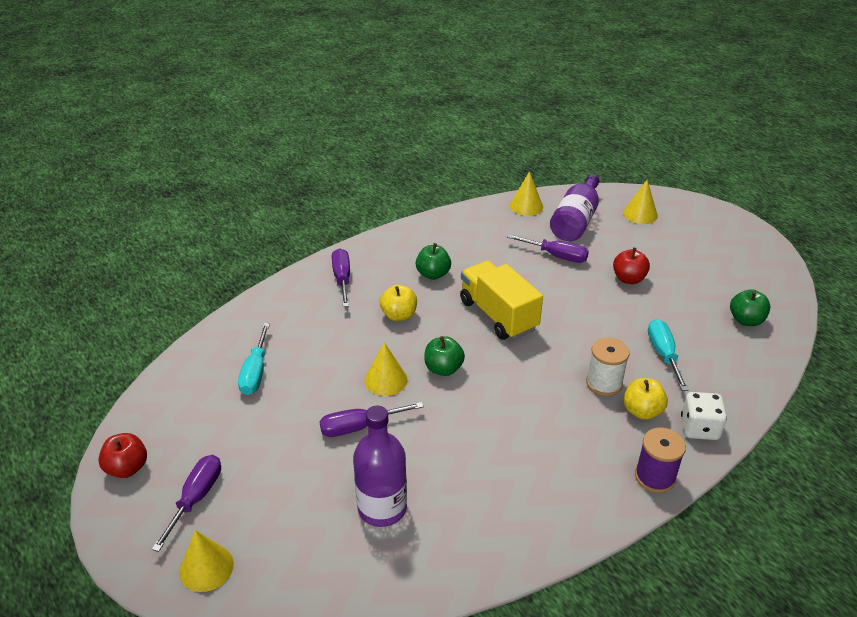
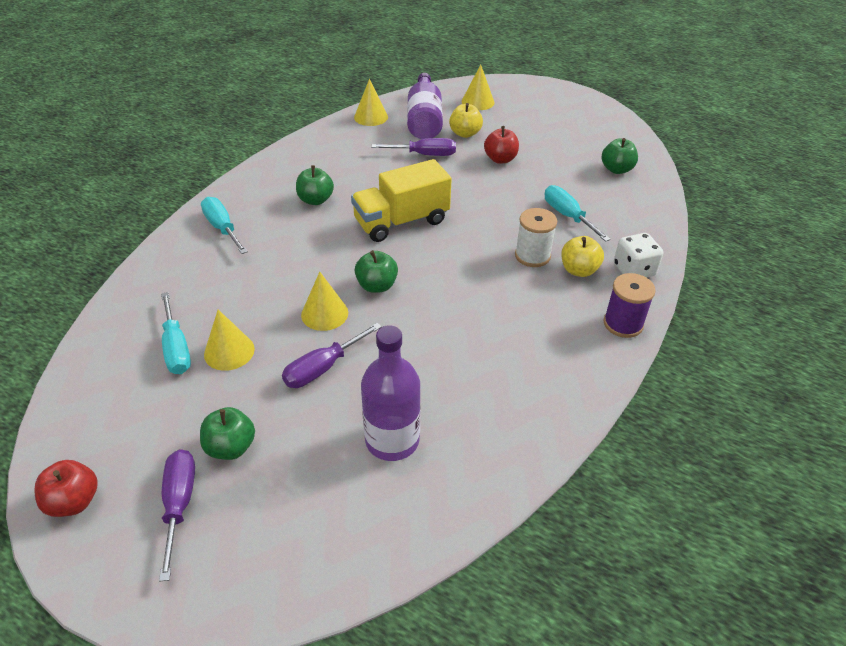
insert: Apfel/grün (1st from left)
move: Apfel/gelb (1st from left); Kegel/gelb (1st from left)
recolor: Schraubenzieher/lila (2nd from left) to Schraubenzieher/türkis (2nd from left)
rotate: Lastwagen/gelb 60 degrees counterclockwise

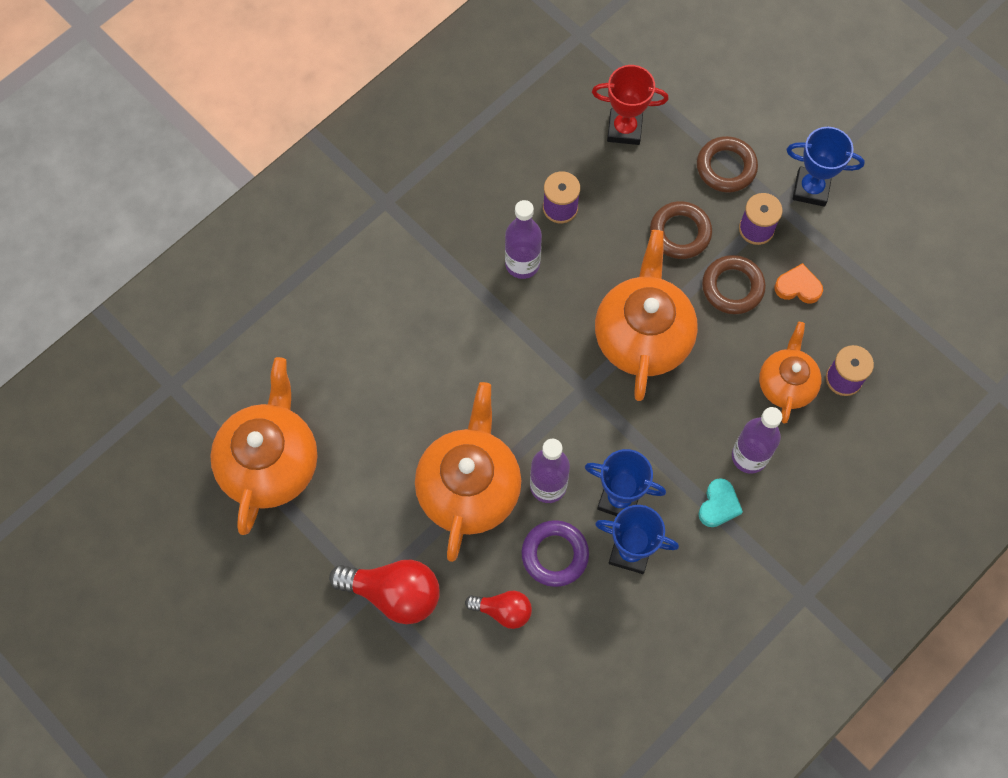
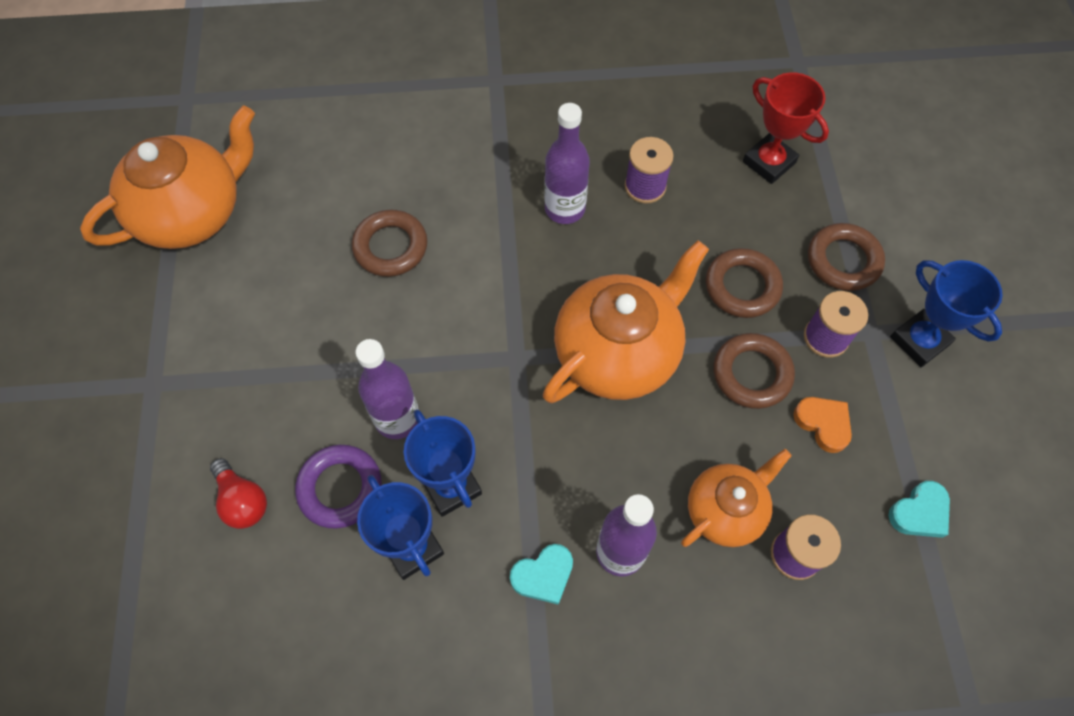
delete: Teekanne/orange (2nd from left); Glühbirne/rot (1st from left)
insert: Ring/braun (1st from left); Herz/türkis (2nd from left)

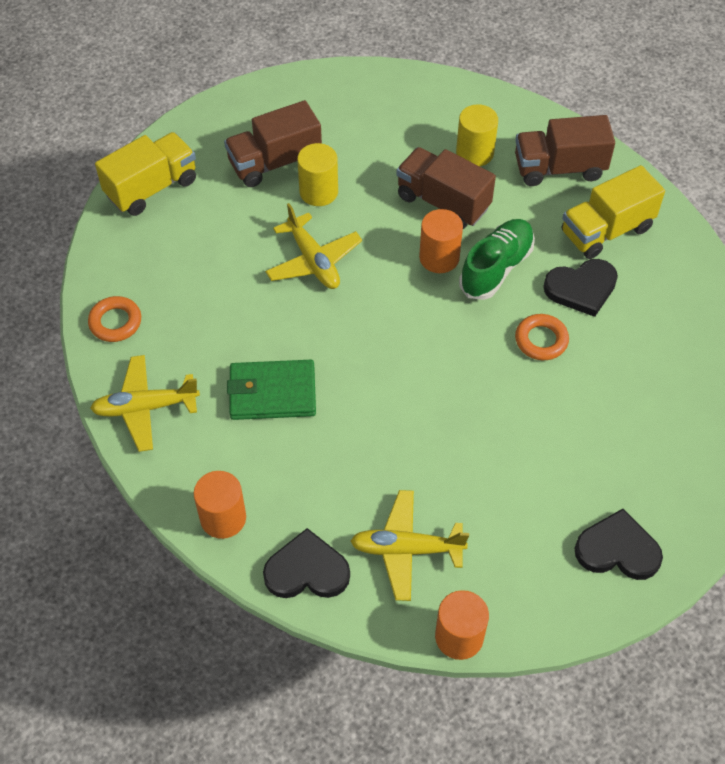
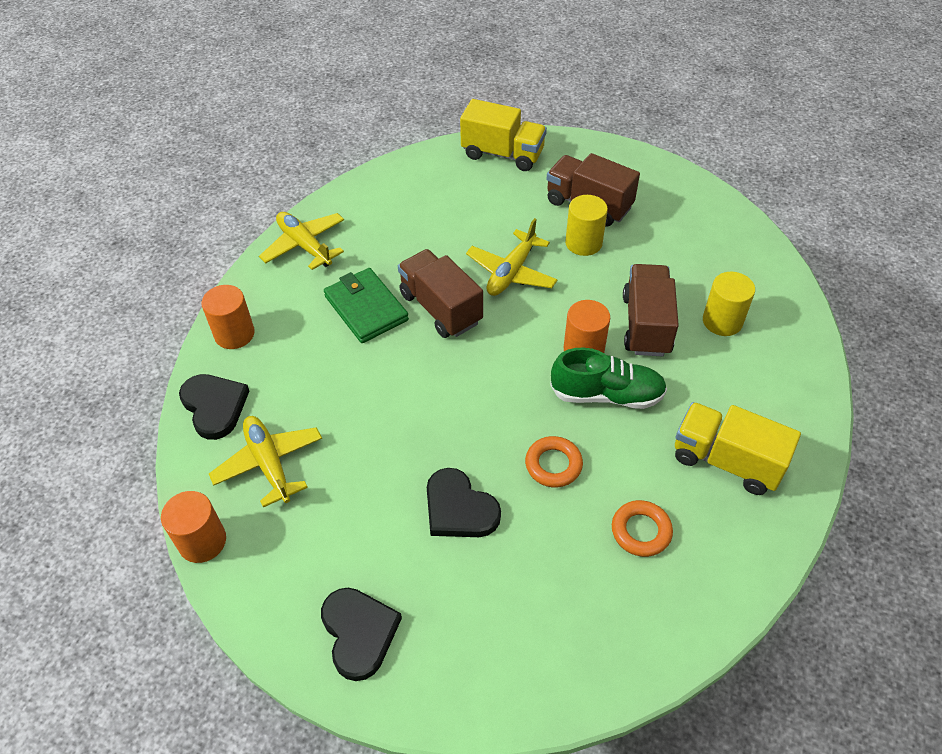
move: Lastwagen/braun (3rd from left in the first image) to Lastwagen/braun (1st from left); Herz/schwarz (2nd from left in the first image) to Herz/schwarz (3rd from left); Ring/orange (1st from left in the first image) to Ring/orange (2nd from left)

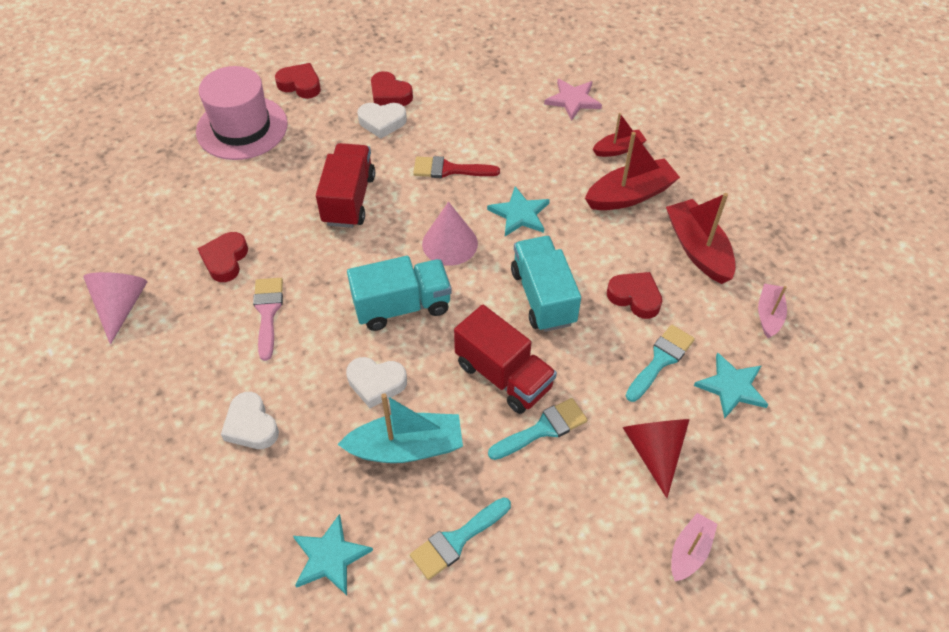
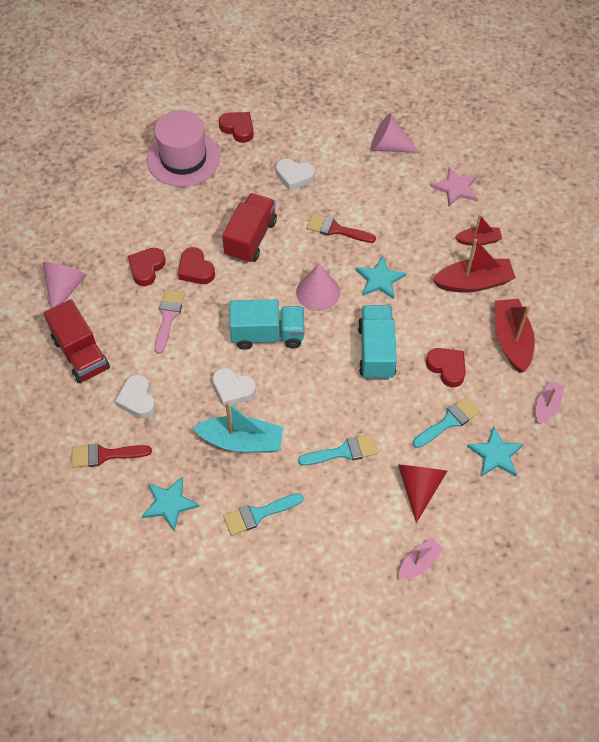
insert: Kegel/rosa (3rd from left); Pinsel/rot (1st from left)
move: Herz/rot (3rd from left in the first image) to Herz/rot (2nd from left); Lastwagen/rot (2nd from left in the first image) to Lastwagen/rot (1st from left)

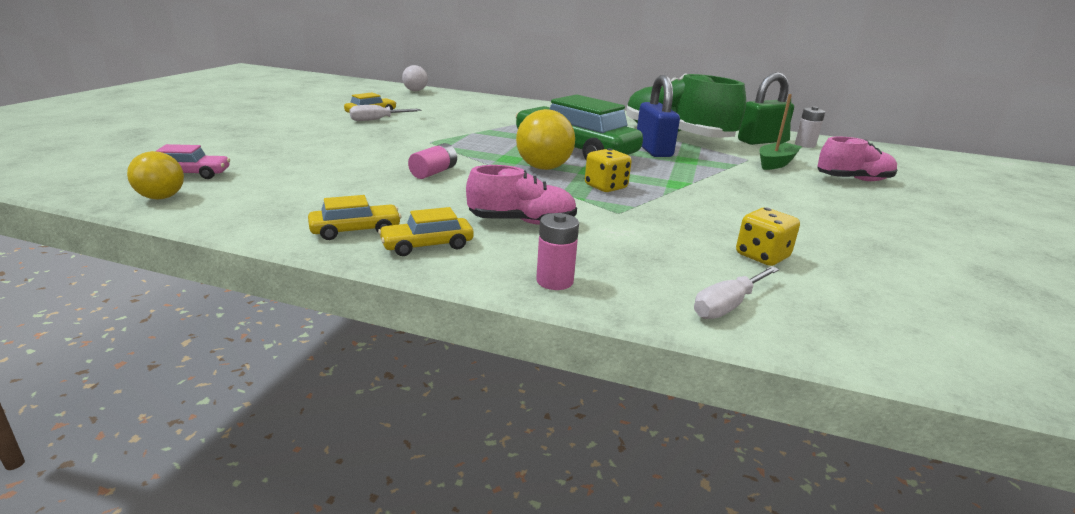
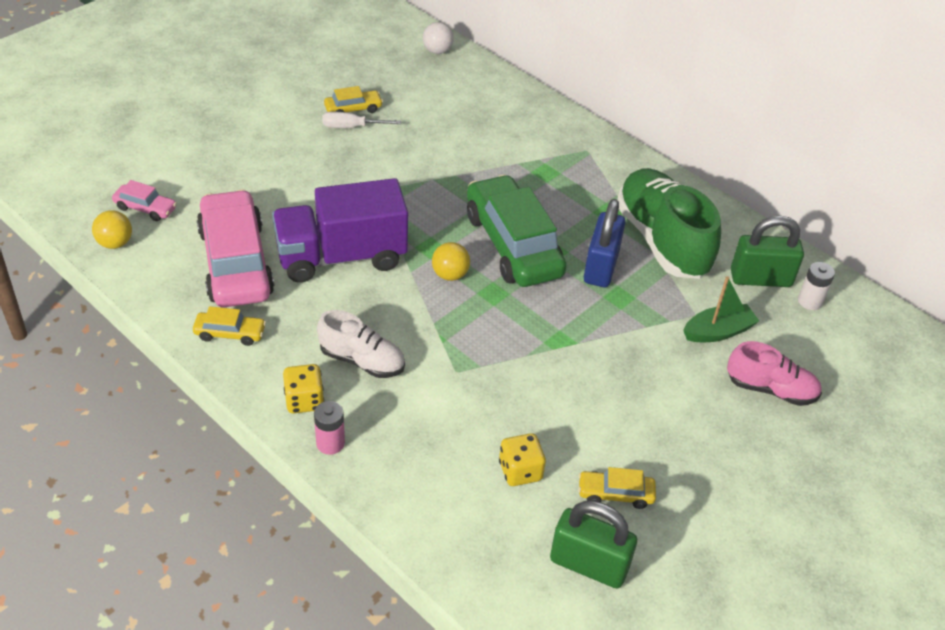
delete: Schraubenzieher/weiß (2nd from left)
insert: Auto/rosa (2nd from left); Vorhängeschloss/grün (1st from left)
move: Spielwürfel/gelb (1st from left); Auto/gelb (3rd from left)
replace: Batterie/rosa (1st from left) to Lastwagen/lila
recolor: Schuh/rosa (1st from left) to Schuh/weiß
resize: Ball/gelb (2nd from left) x0.64

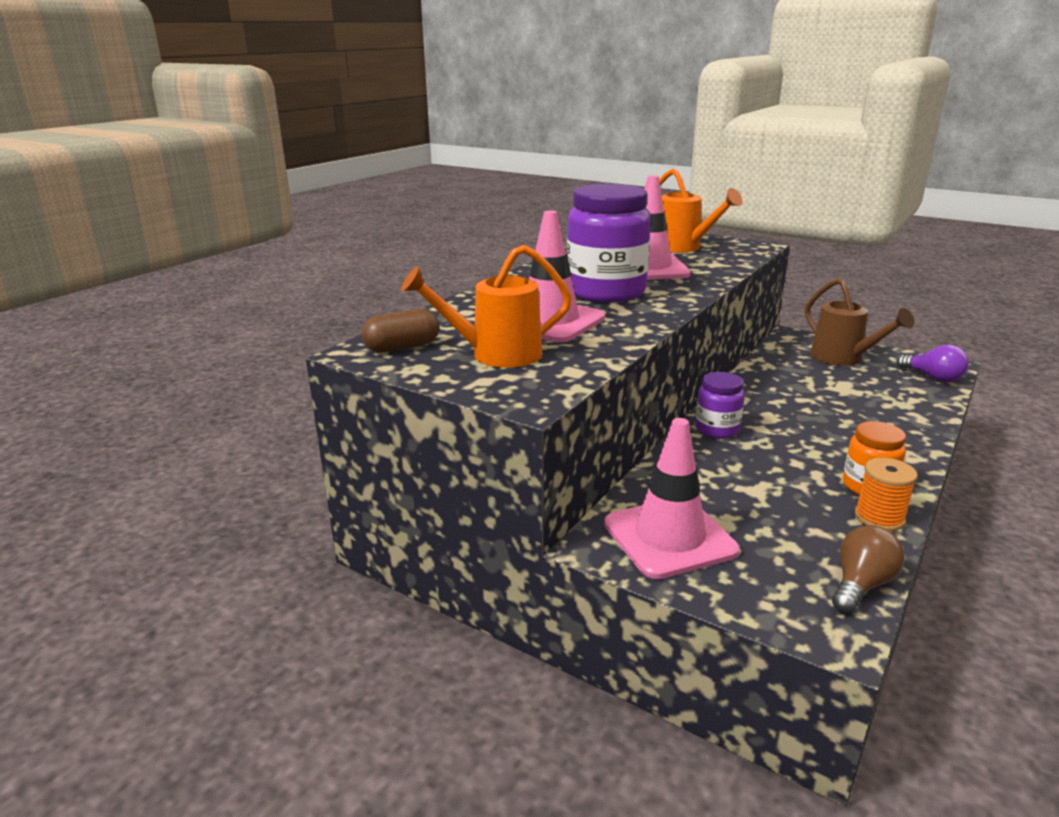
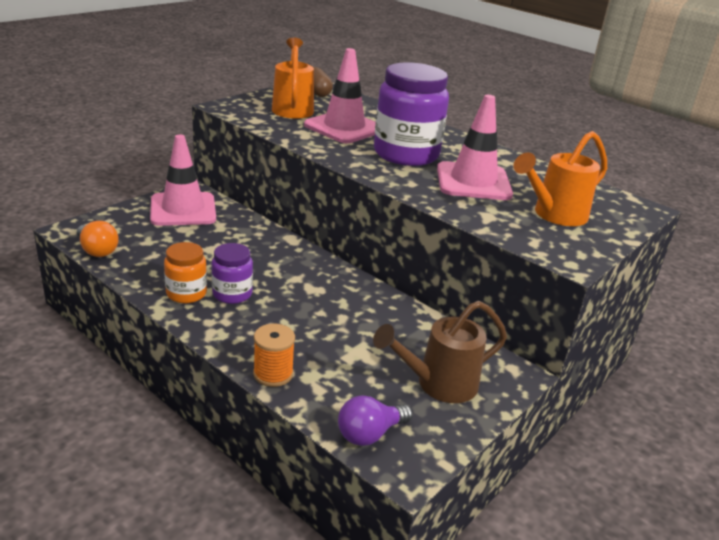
move: Einmachglas/lila (2nd from left in the first image) to Einmachglas/lila (1st from left); Garnrolle/orange
recolor: Glühbirne/braun to Glühbirne/orange

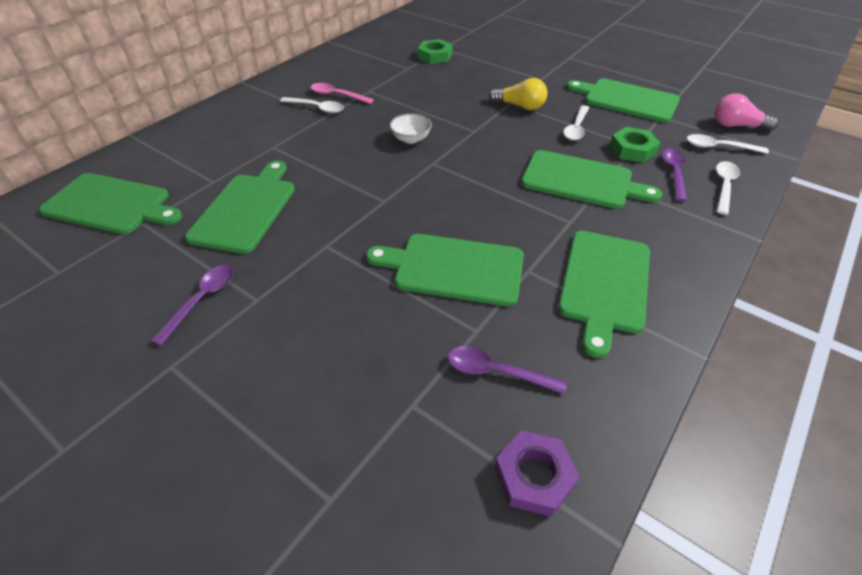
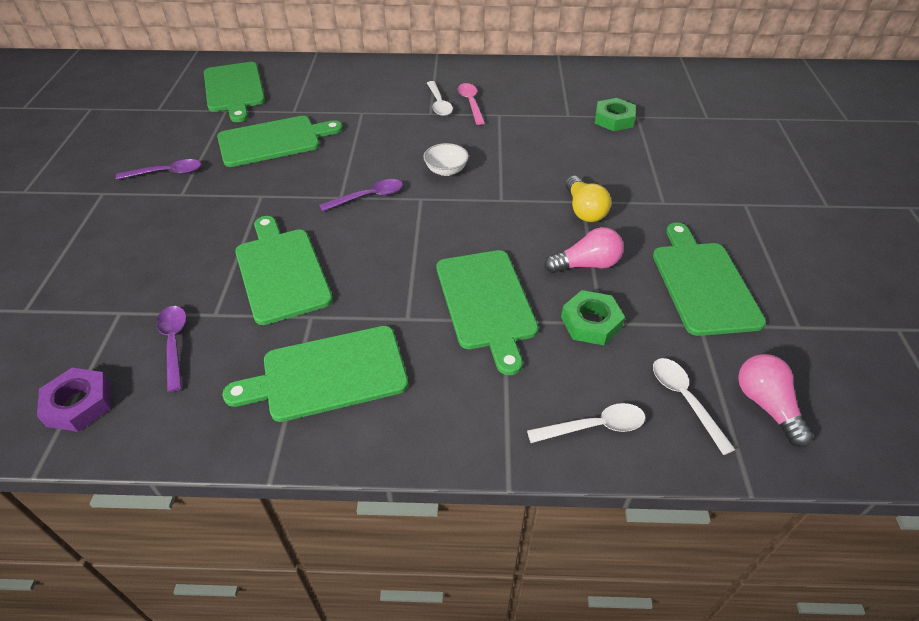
move: Löffel/lila (3rd from left)
replace: Löffel/weiß (2nd from left) to Glühbirne/rosa (1st from left)

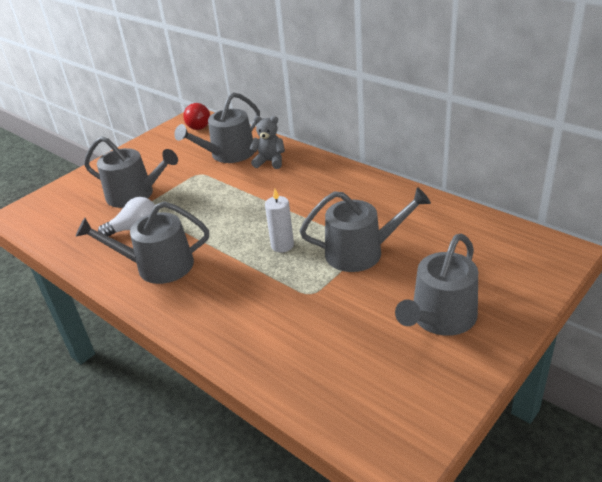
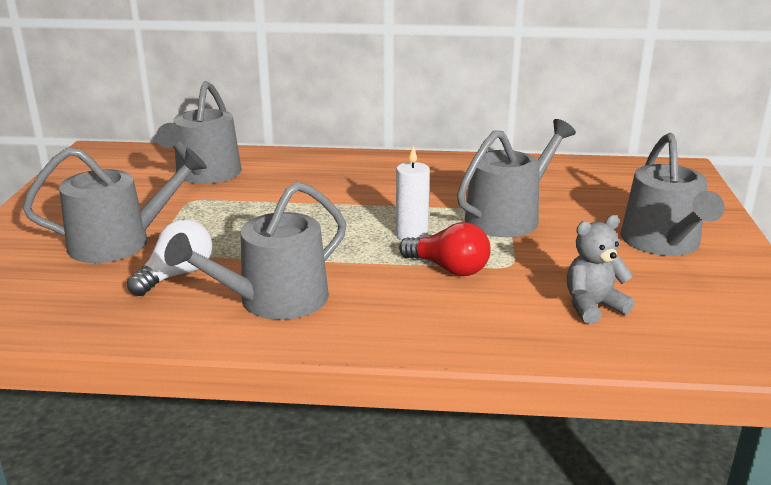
move: Glühbirne/rot; Teddybär/grau

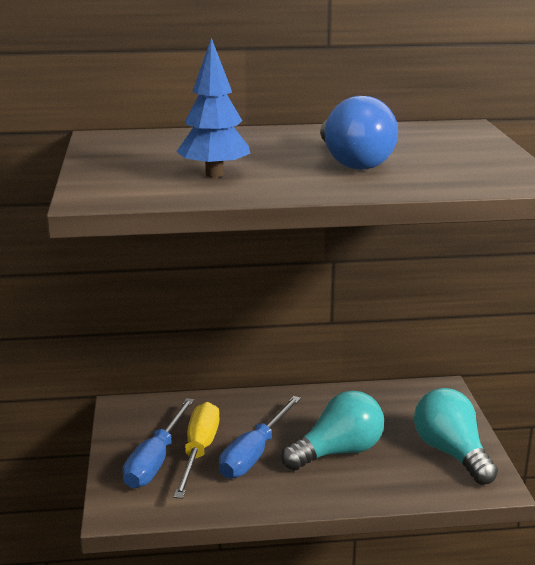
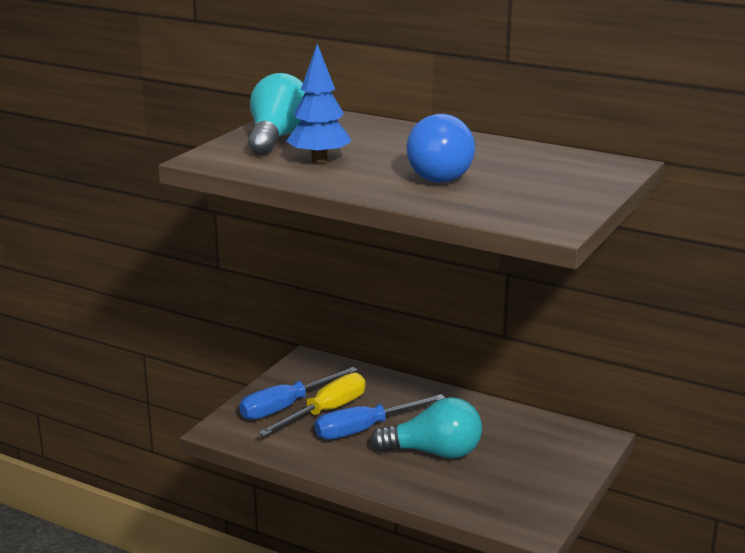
move: Glühbirne/türkis (2nd from left in the first image) to Glühbirne/türkis (1st from left)

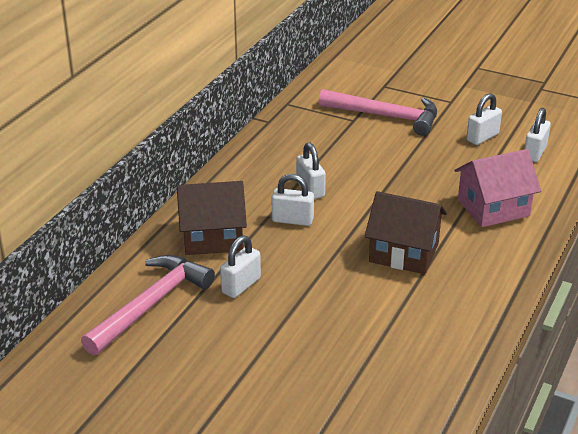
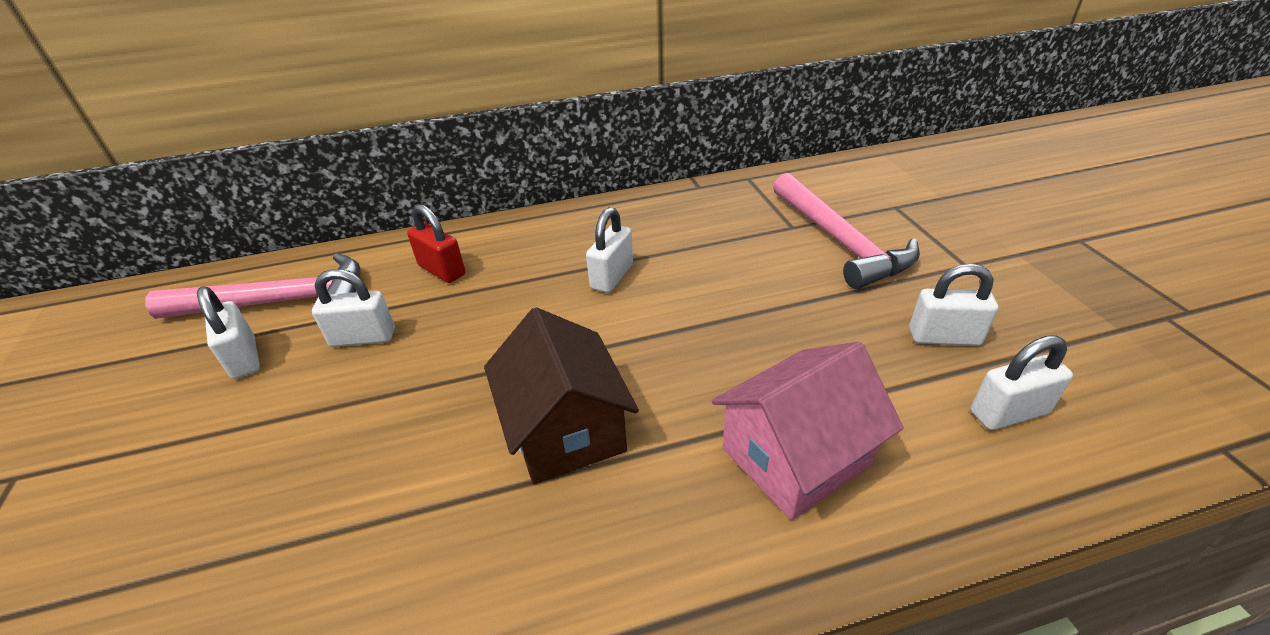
move: Vorhängeschloss/weiß (2nd from left in the first image) to Vorhängeschloss/weiß (1st from left)
replace: Haus/braun (1st from left) to Vorhängeschloss/rot
rotate: Haus/rosa 60 degrees counterclockwise

